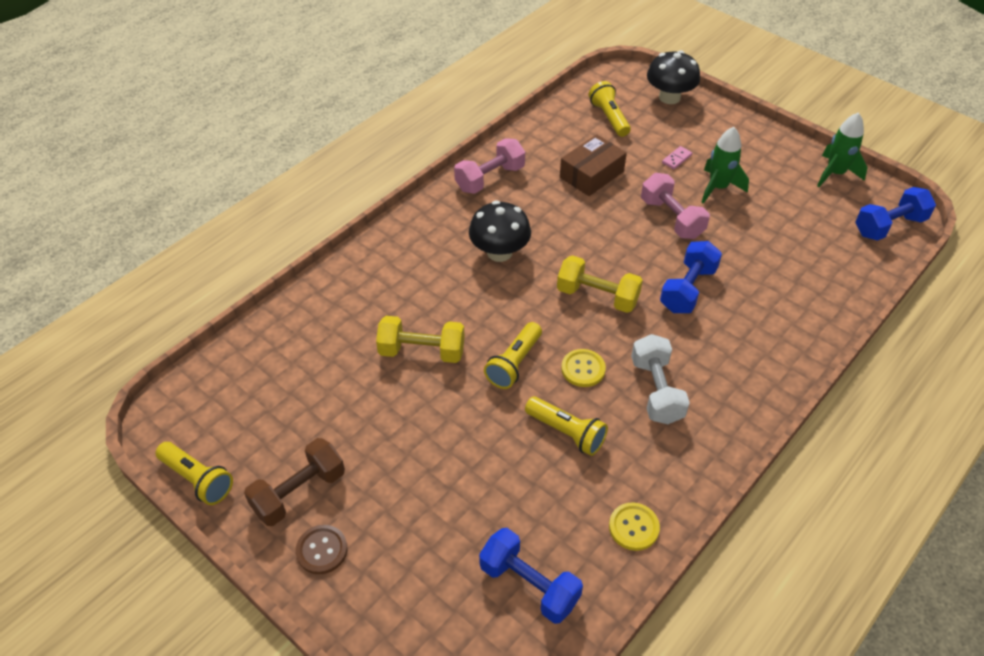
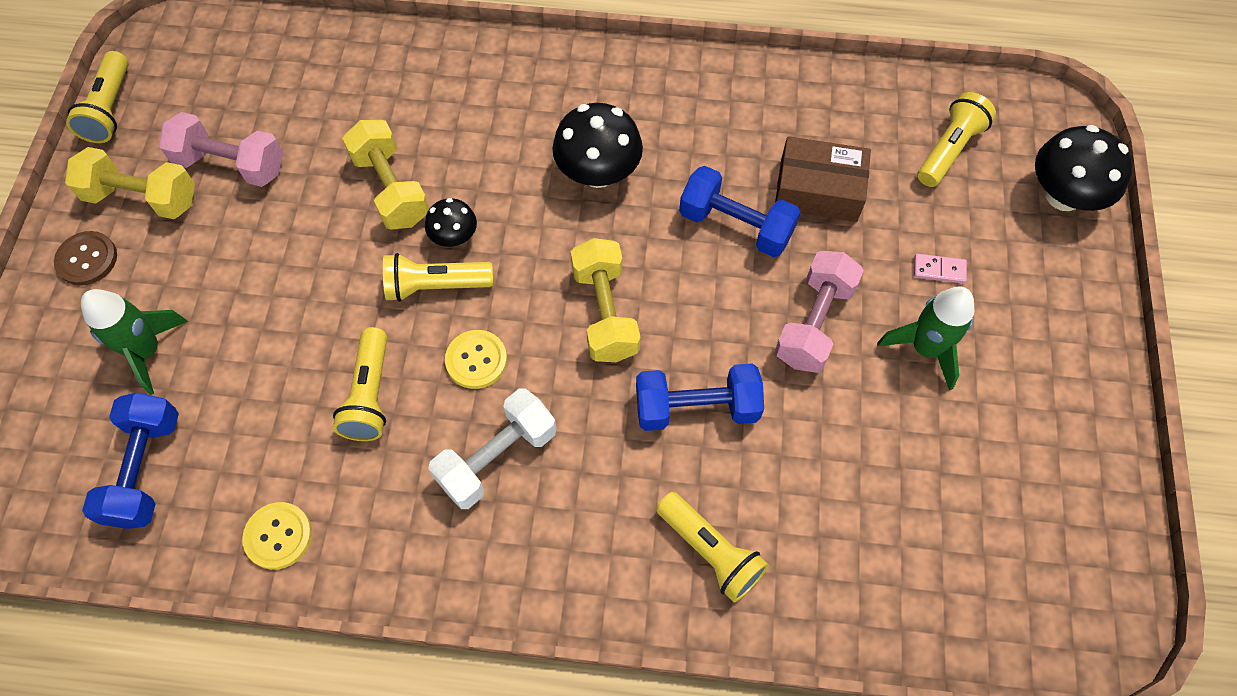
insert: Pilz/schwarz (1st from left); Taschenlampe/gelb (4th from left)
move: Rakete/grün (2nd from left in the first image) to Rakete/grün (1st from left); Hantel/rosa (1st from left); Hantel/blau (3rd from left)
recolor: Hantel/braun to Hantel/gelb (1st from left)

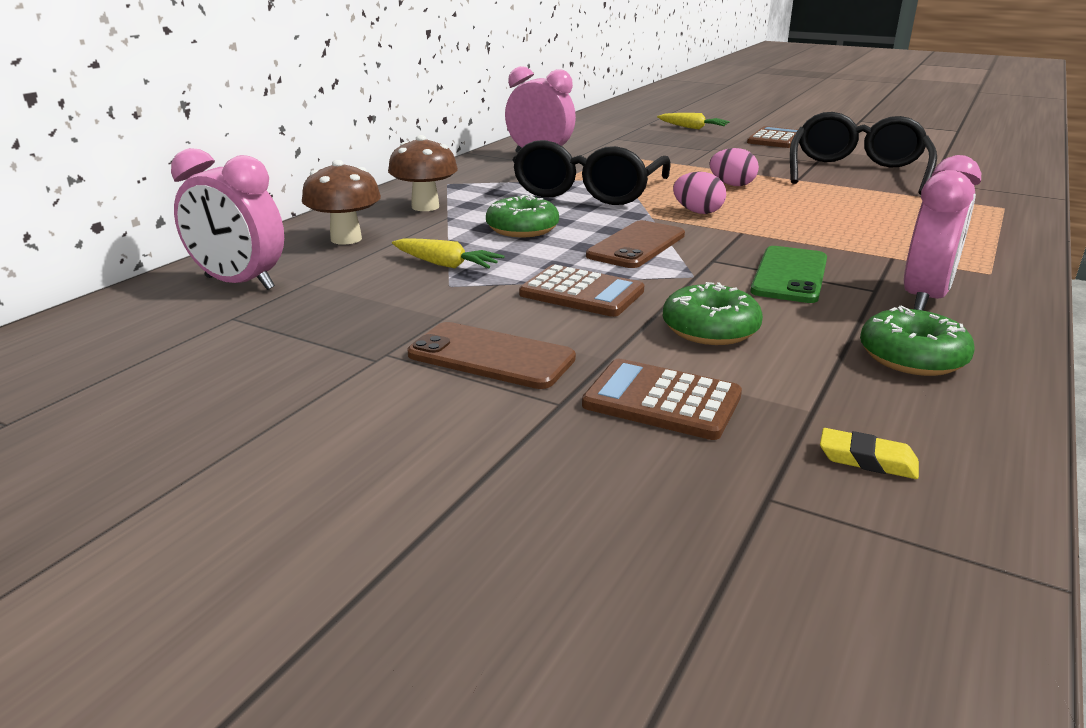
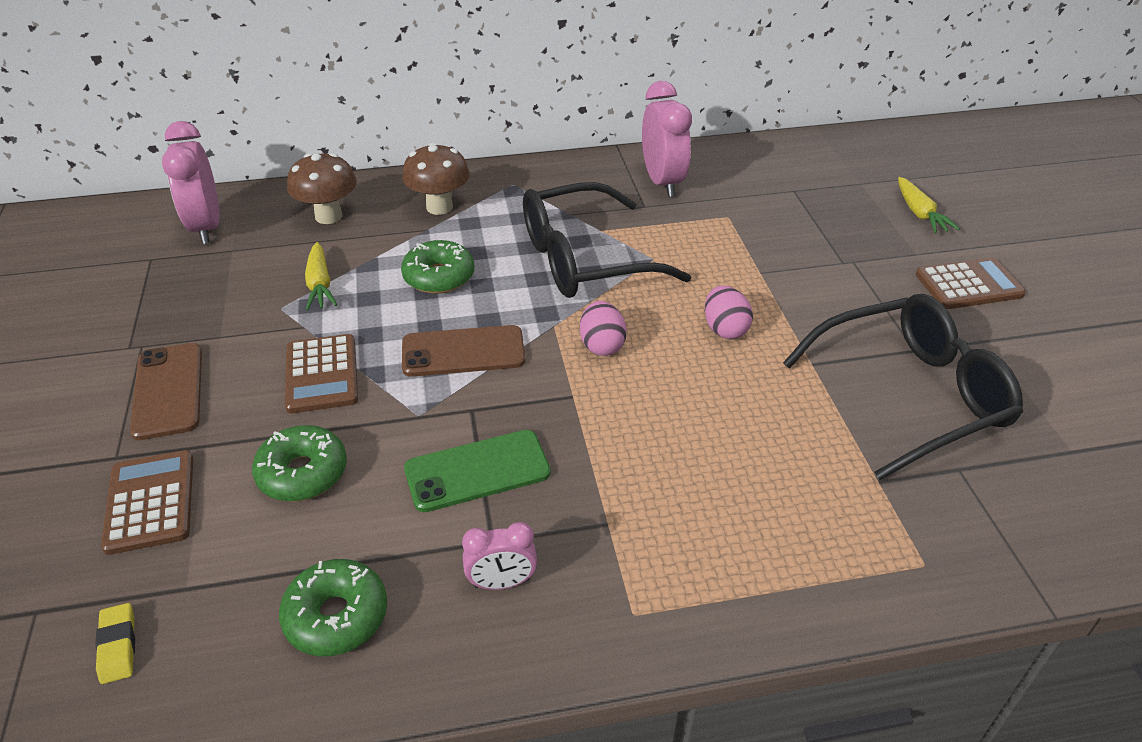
resize: Wecker/rosa (3rd from left in the first image) x0.56

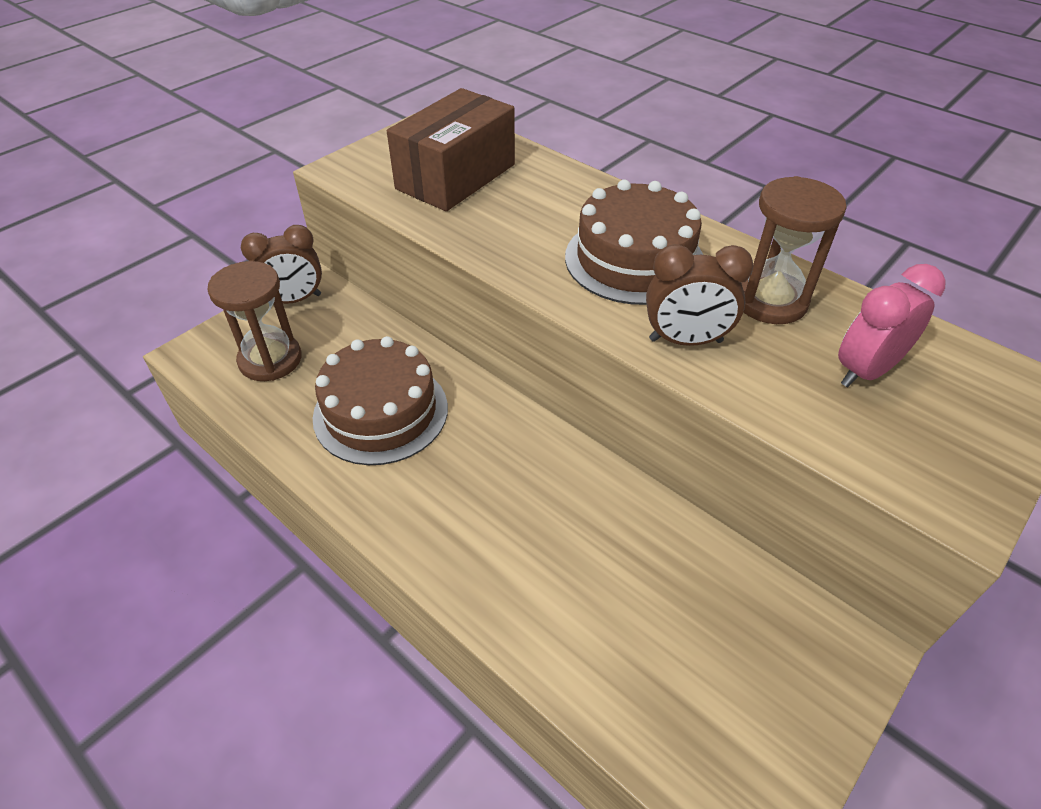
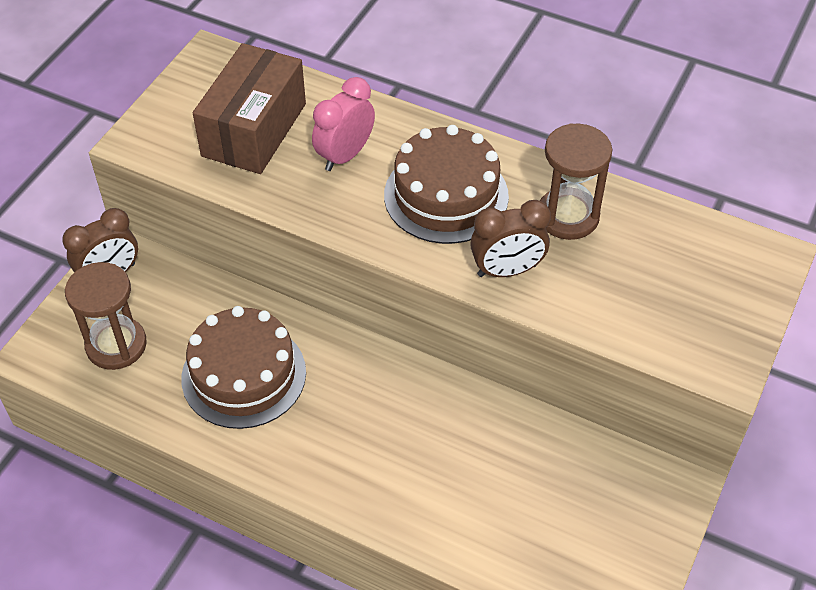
move: Wecker/rosa

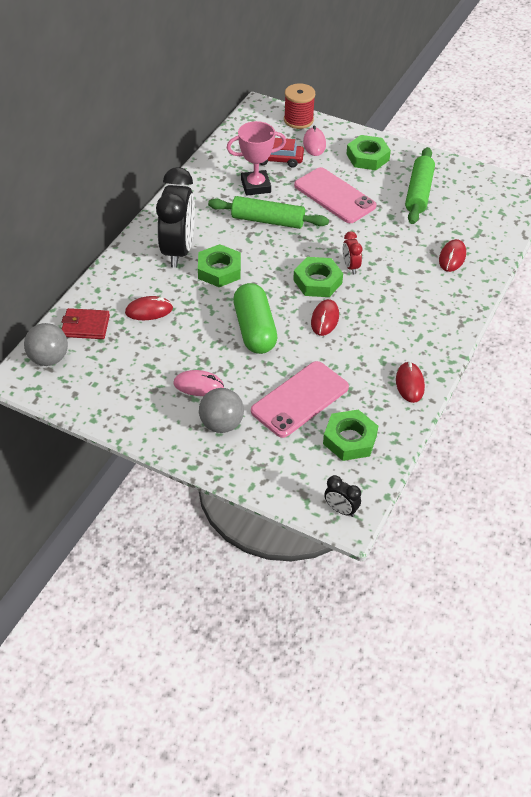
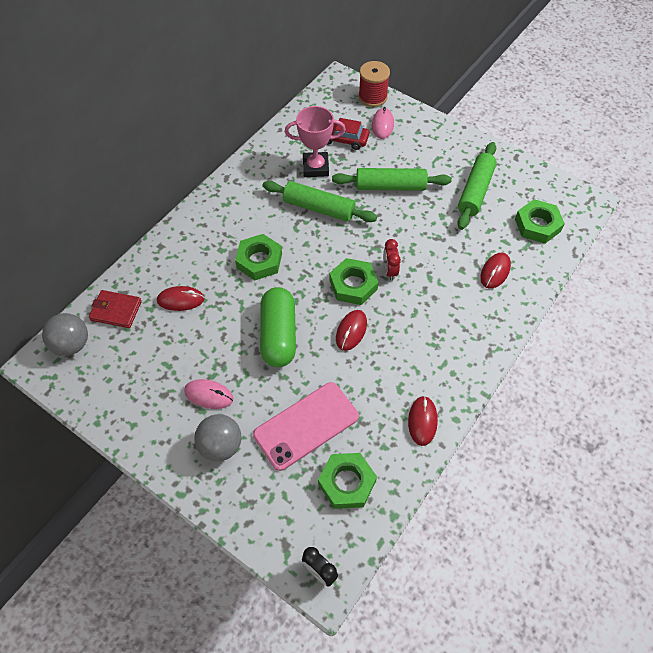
delete: Wecker/schwarz (1st from left)
move: Sechskantmutter/grün (4th from left)
replace: Handy/rosa (2nd from left) to Nudelholz/grün (2nd from left)

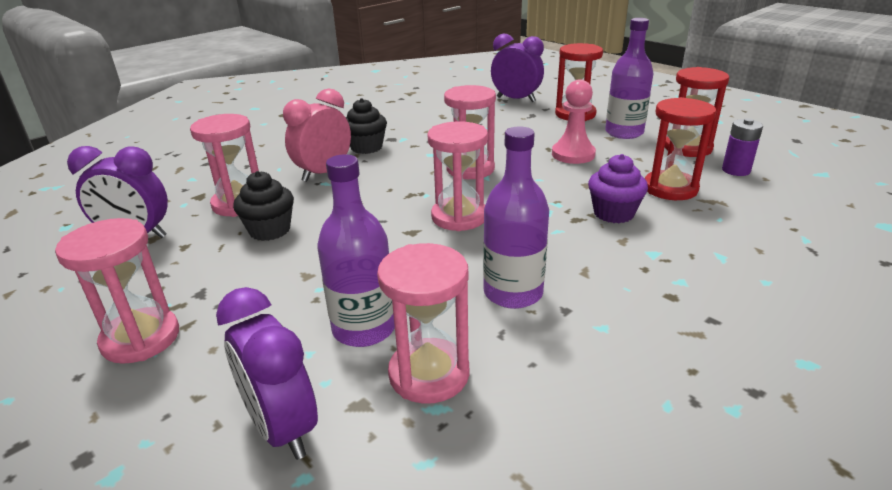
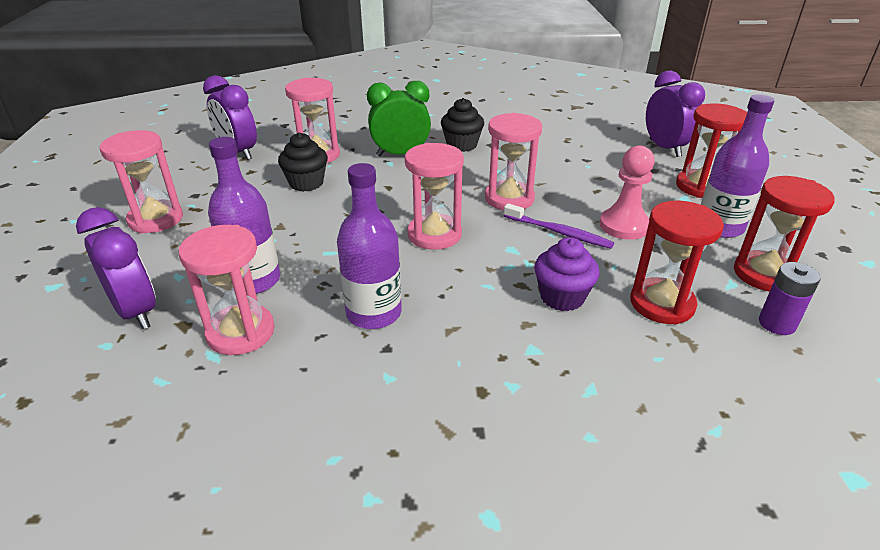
insert: Zahnbürste/lila
recolor: Wecker/rosa to Wecker/grün
rotate: Wecker/lila (2nd from left in the first image) 135 degrees clockwise

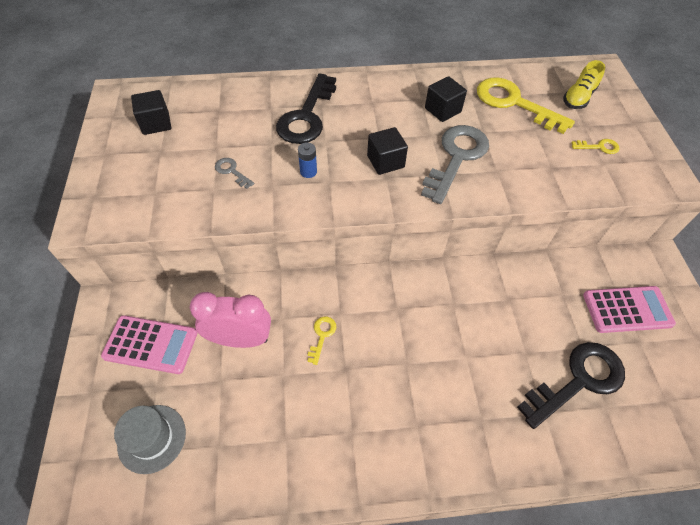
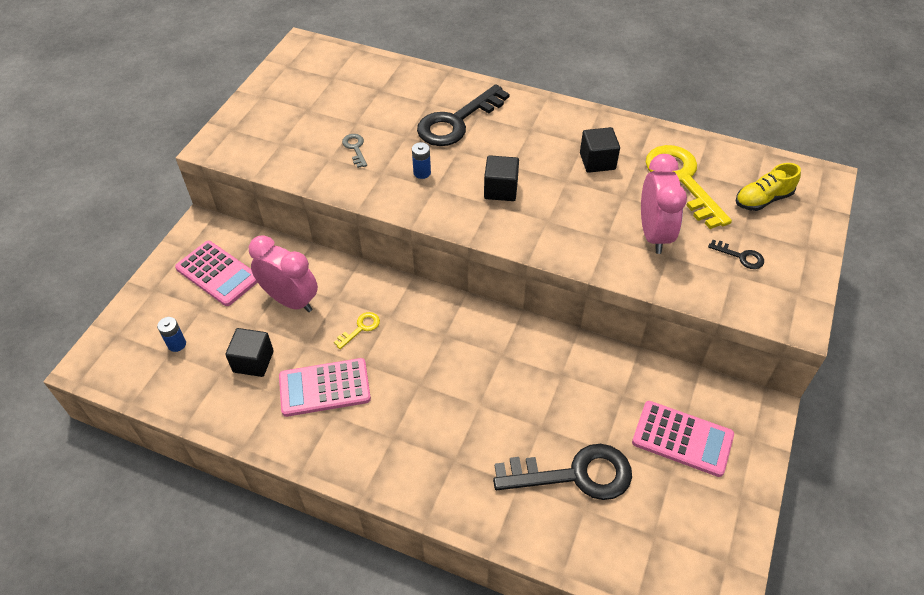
delete: Schlüssel/grau (2nd from left)
insert: Wecker/rosa (2nd from left); Taschenrechner/rosa (2nd from left)
move: Kubus/schwarz (1st from left)
replace: Hut/grau to Batterie/blau (1st from left)
recolor: Schlüssel/gelb (3rd from left) to Schlüssel/schwarz (3rd from left)

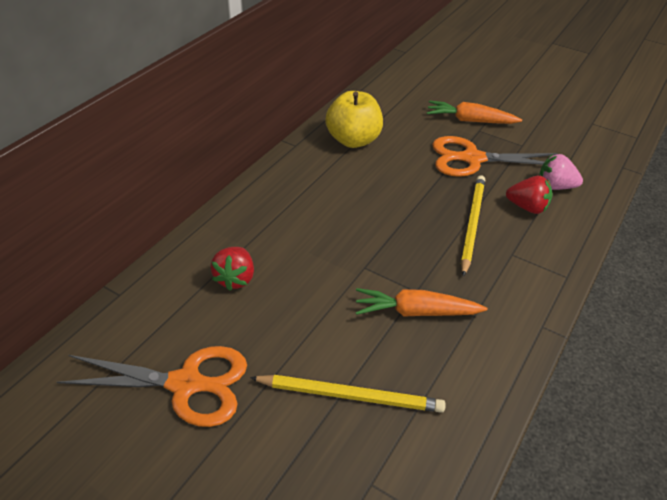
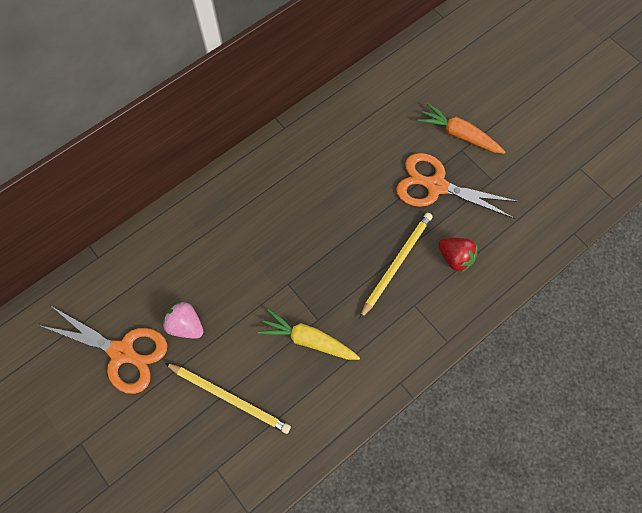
delete: Apfel/gelb; Erdbeere/rot (1st from left)
move: Erdbeere/rosa
recolor: Karotte/orange (1st from left) to Karotte/gelb

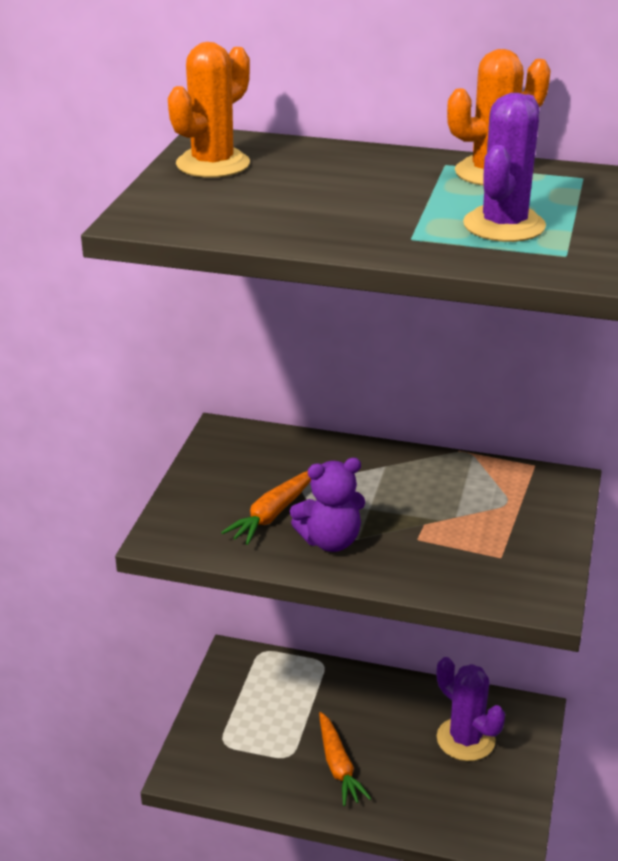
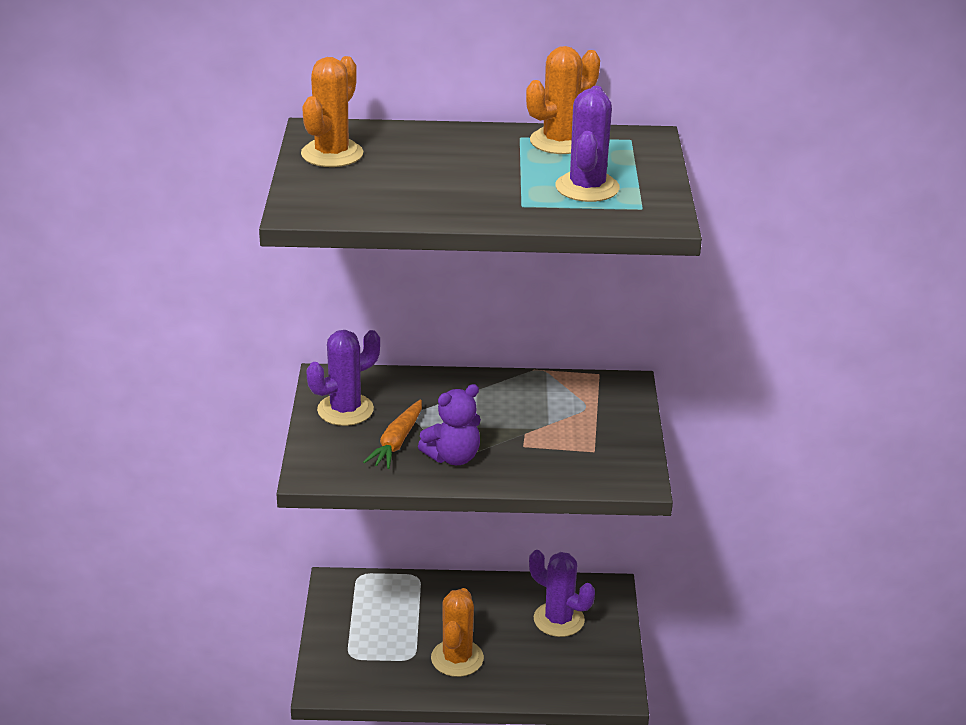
insert: Kaktus/lila (1st from left)
replace: Karotte/orange (2nd from left) to Kaktus/orange (2nd from left)

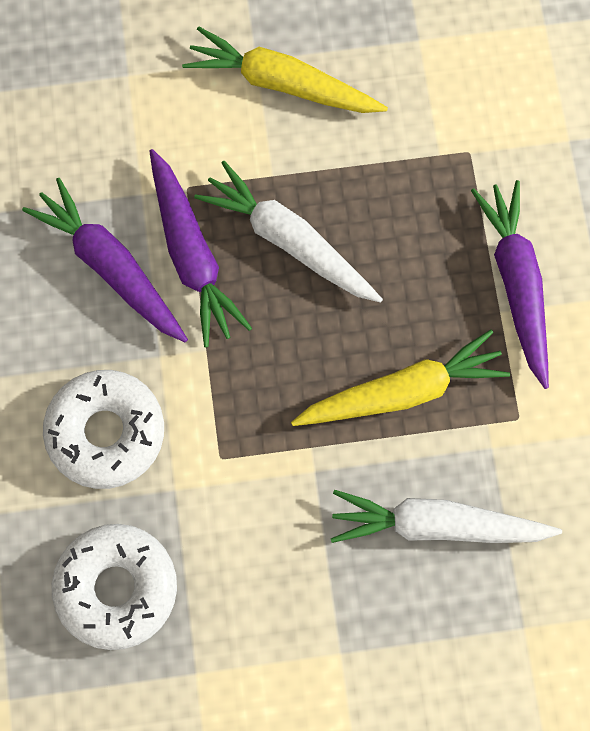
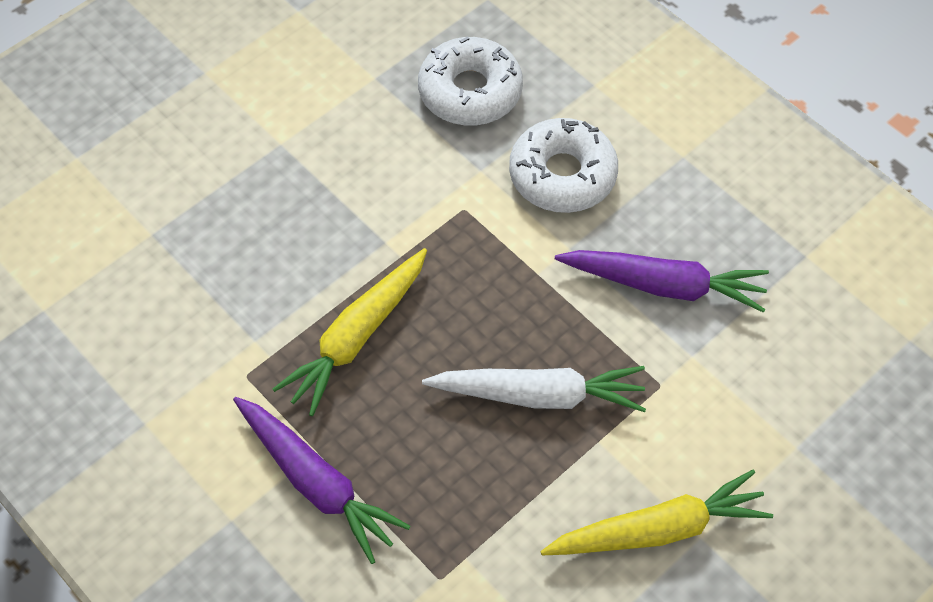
delete: Karotte/lila (2nd from left); Karotte/weiß (2nd from left)

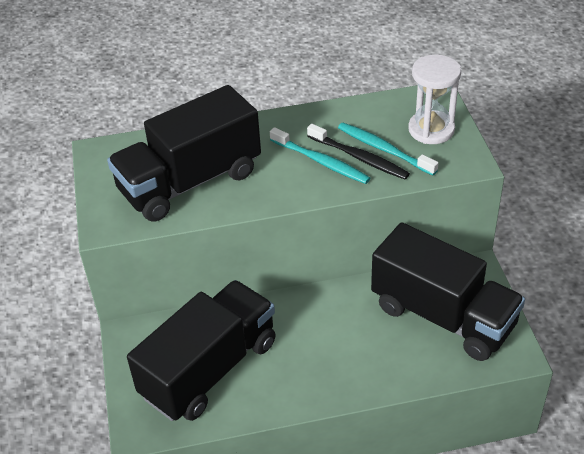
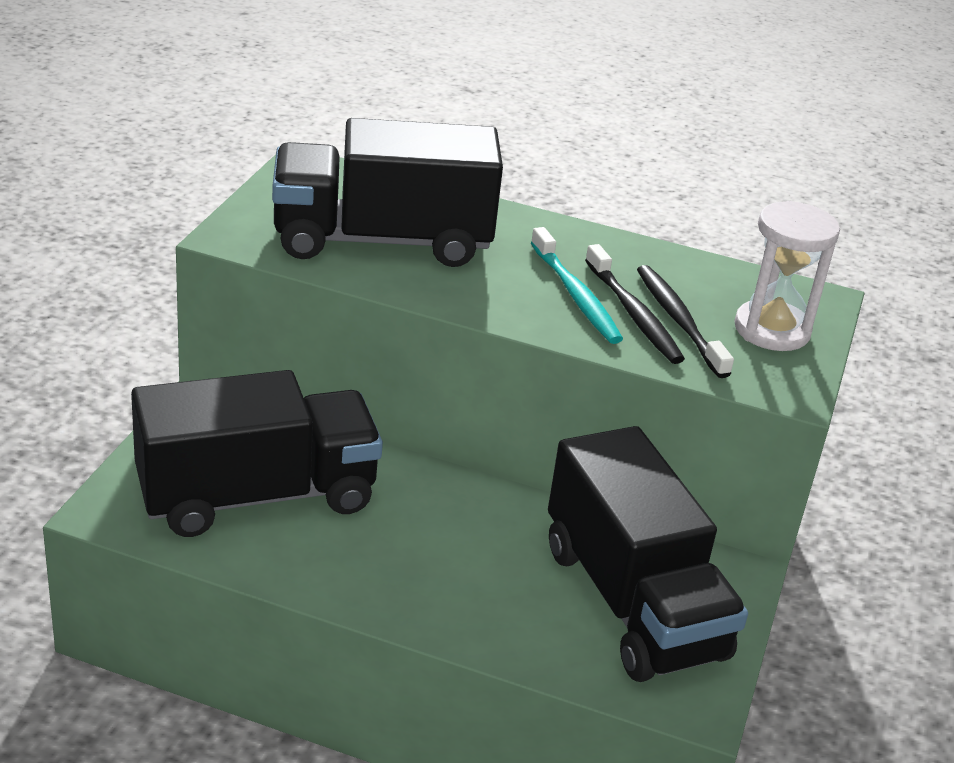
recolor: Zahnbürste/türkis (2nd from left) to Zahnbürste/schwarz (2nd from left)

